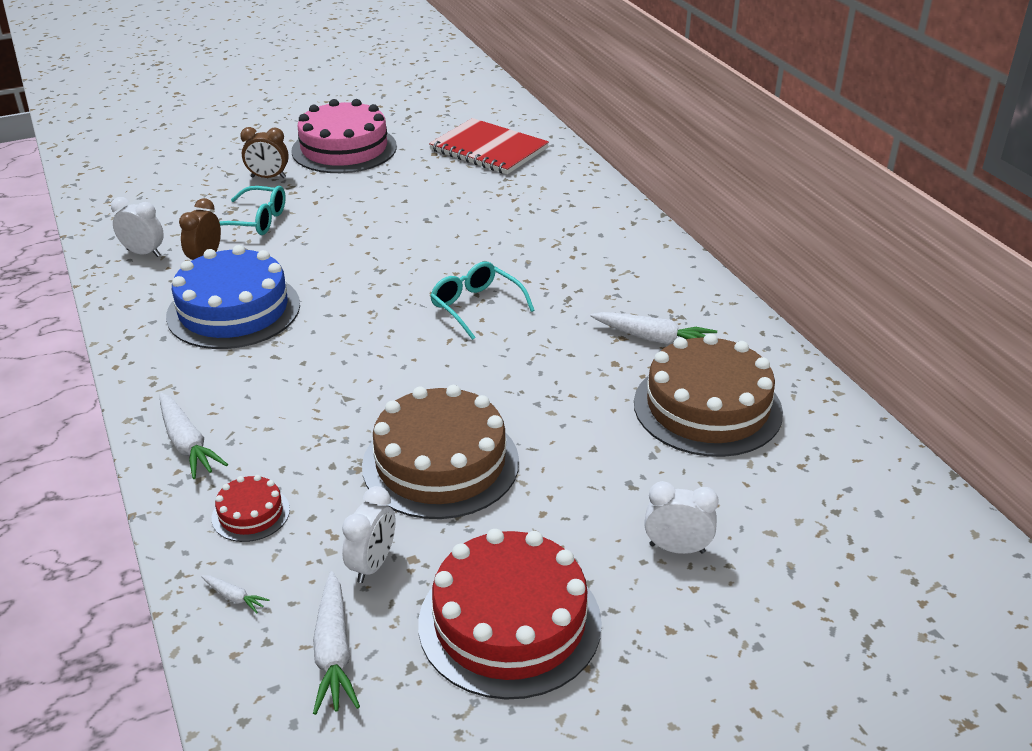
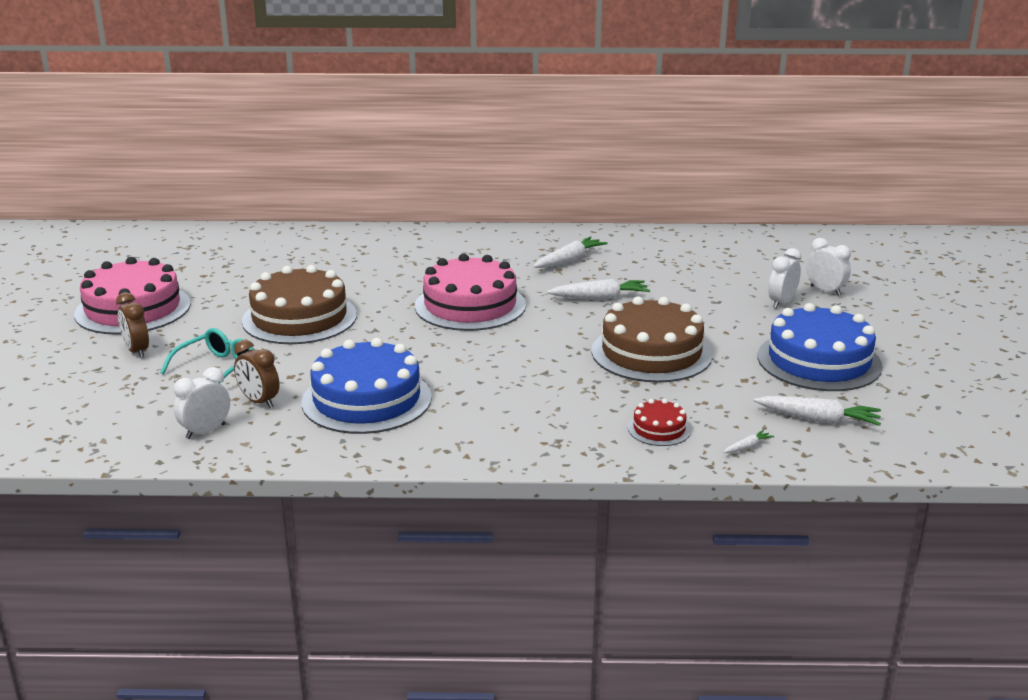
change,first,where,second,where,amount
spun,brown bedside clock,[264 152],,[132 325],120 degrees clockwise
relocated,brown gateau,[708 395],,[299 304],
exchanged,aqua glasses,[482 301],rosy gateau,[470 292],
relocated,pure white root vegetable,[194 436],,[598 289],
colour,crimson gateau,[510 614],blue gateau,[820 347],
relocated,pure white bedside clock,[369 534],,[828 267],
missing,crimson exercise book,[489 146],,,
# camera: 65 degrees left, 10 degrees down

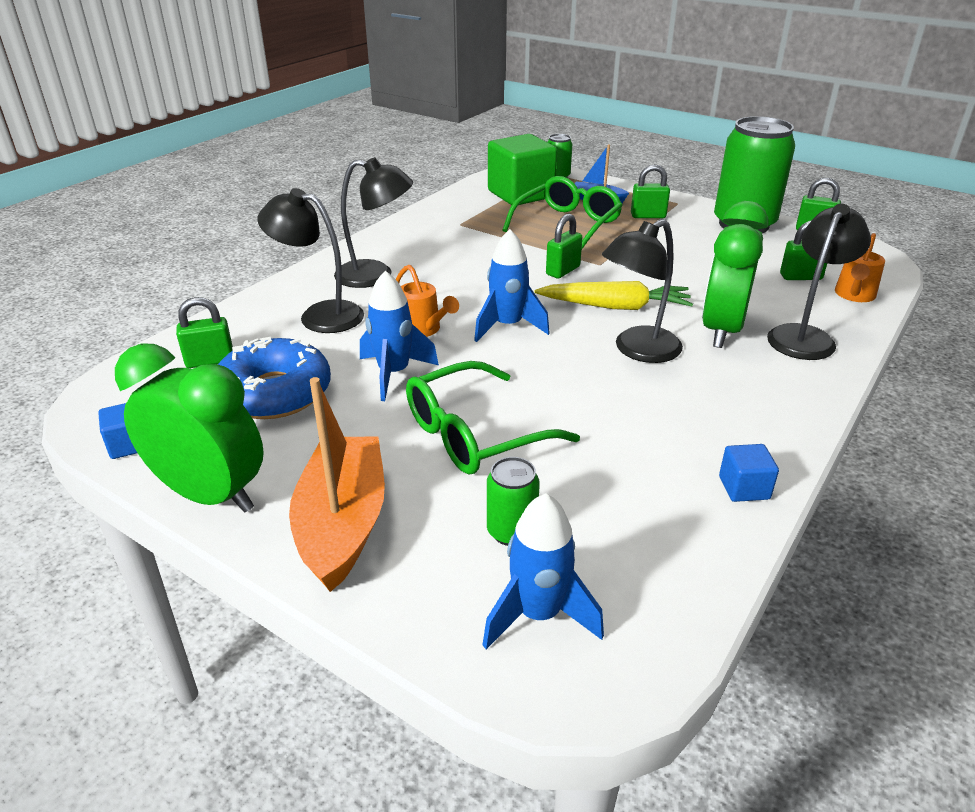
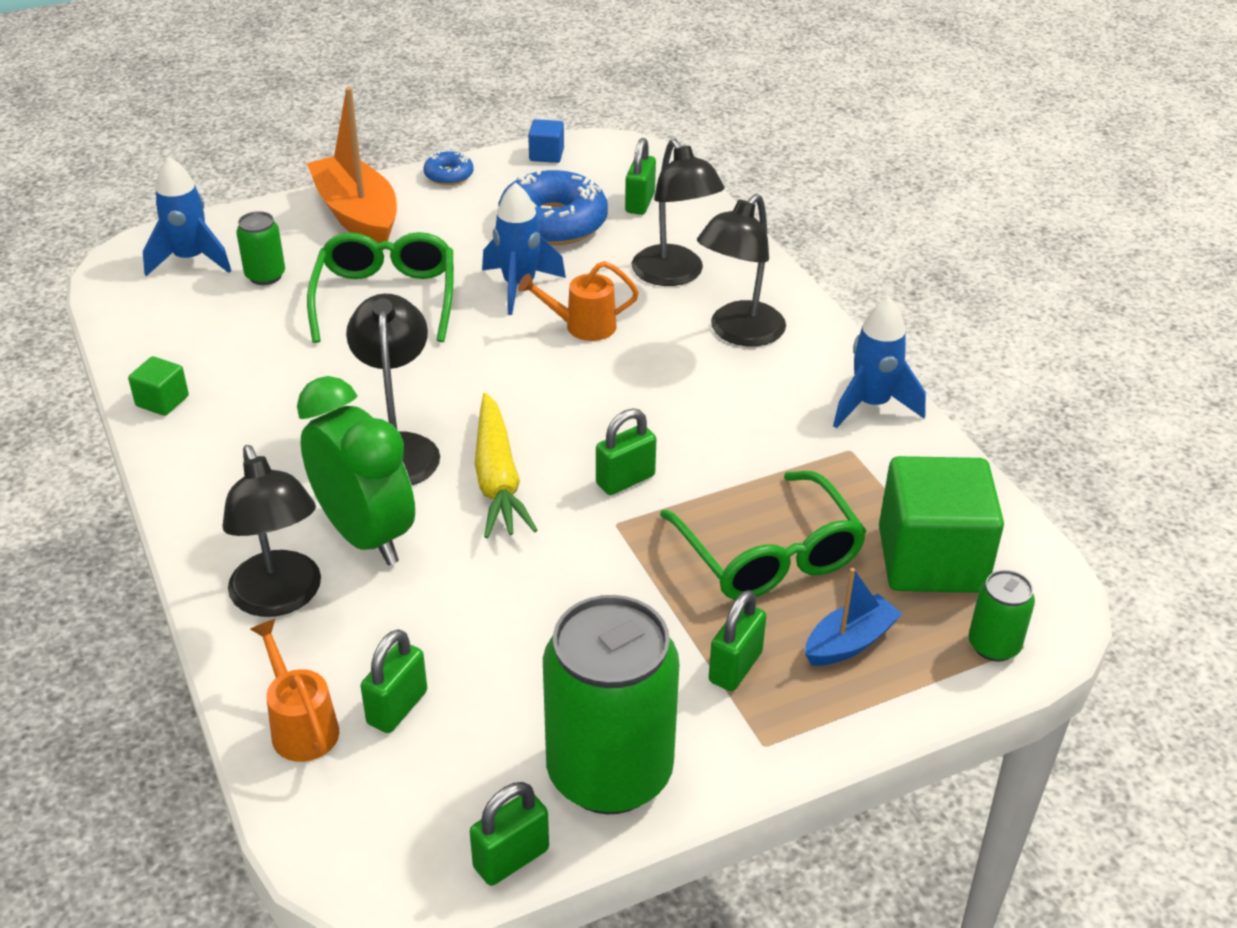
change,first,where,second,where,amount
colour,blue block,[749 473],emerald block,[158 386],
spun,bright orange toy boat,[337 484],,[352 165],150 degrees counterclockwise
exchanged,emerald bedside clock,[189 428],blue donut,[448 168],
spun,yellow root vegetable,[613 295],,[506 465],45 degrees counterclockwise
spun,emerald padlock,[564 246],,[626 451],75 degrees clockwise
spun,ebony desk lamp,[310 260],,[678 212],105 degrees clockwise
relocated,blue rocket,[512 285],,[879 362],
# camera: 120 degrees right, 5 degrees up

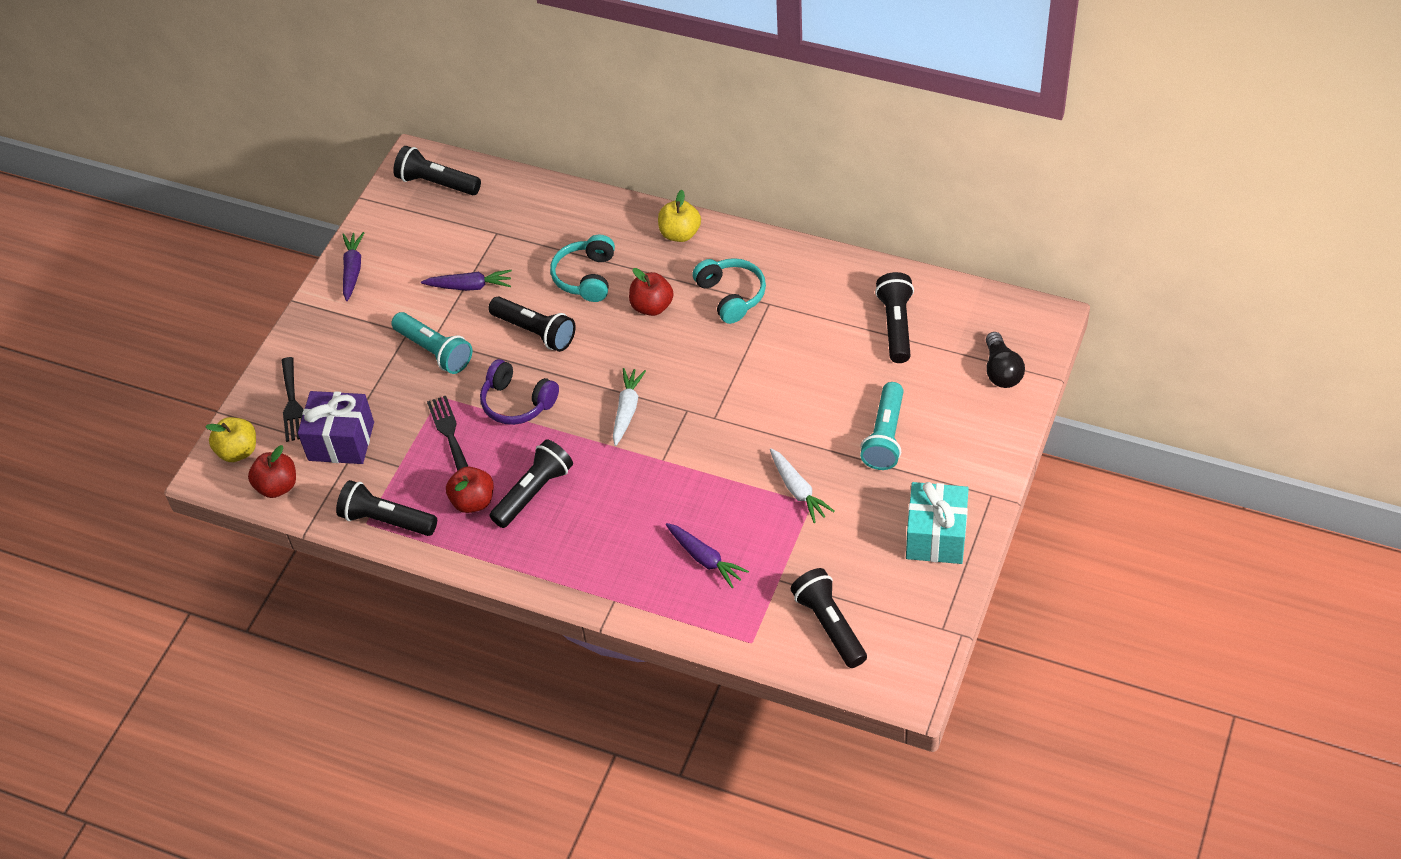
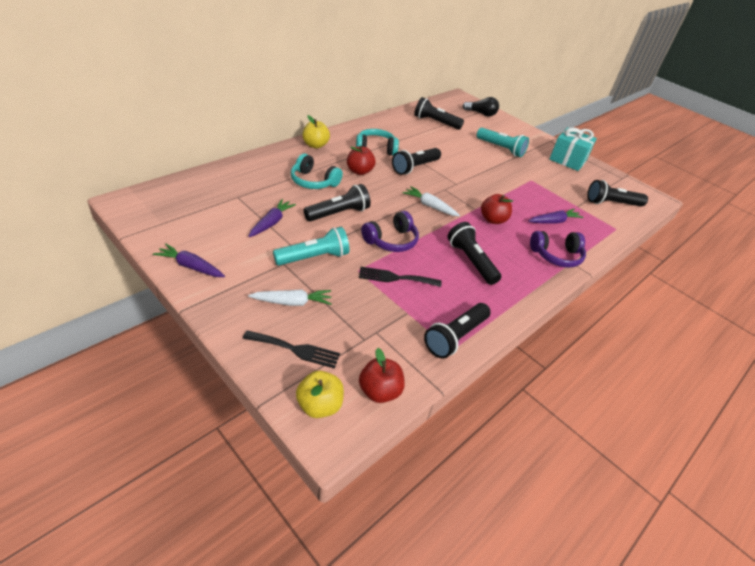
change,first,where,second,where,amount
relocated,pure white root vegetable,[802 485],,[290 297],
relocated,ebony flashlight,[437 170],,[416 161],
relocated,crimson toy apple,[470 490],,[497 209],
appeared,,,purple over-ear headphones,[558 249],
missing,purple gift,[336 427],,,
# camera: 75 degrees left, 10 degrees down

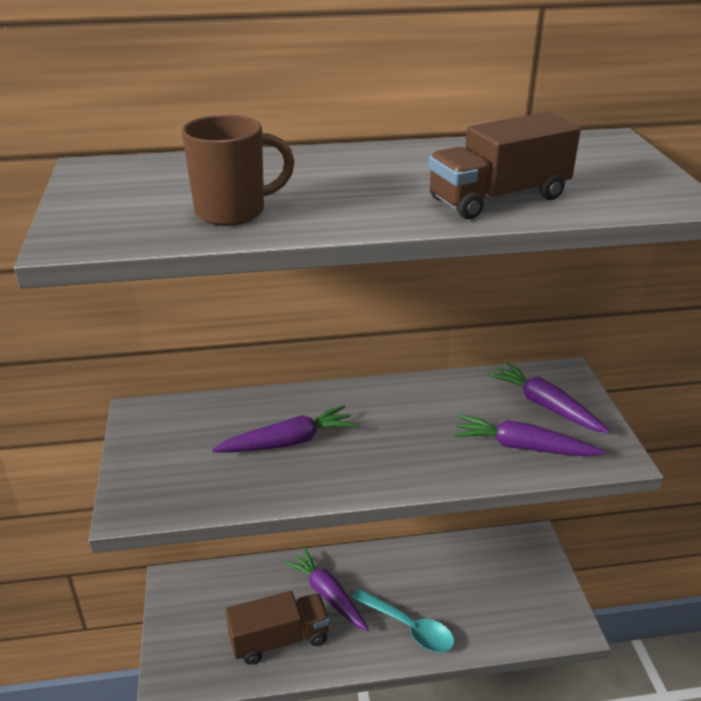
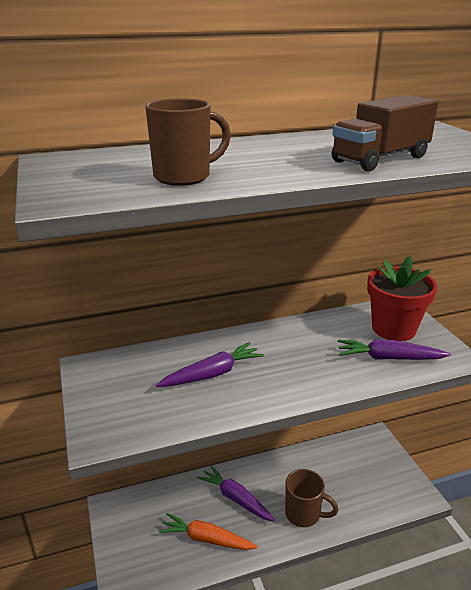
change,first,where,second,where,amount
exchanged,brown toy truck,[277 628],bright orange root vegetable,[208 531],
exchanged,aqua tablespoon,[402 620],brown tea mug,[311 498],
exchanged,purple root vegetable,[549 397],crimson plant pot,[402 298],
# camera: 10 degrees left, 5 degrees down

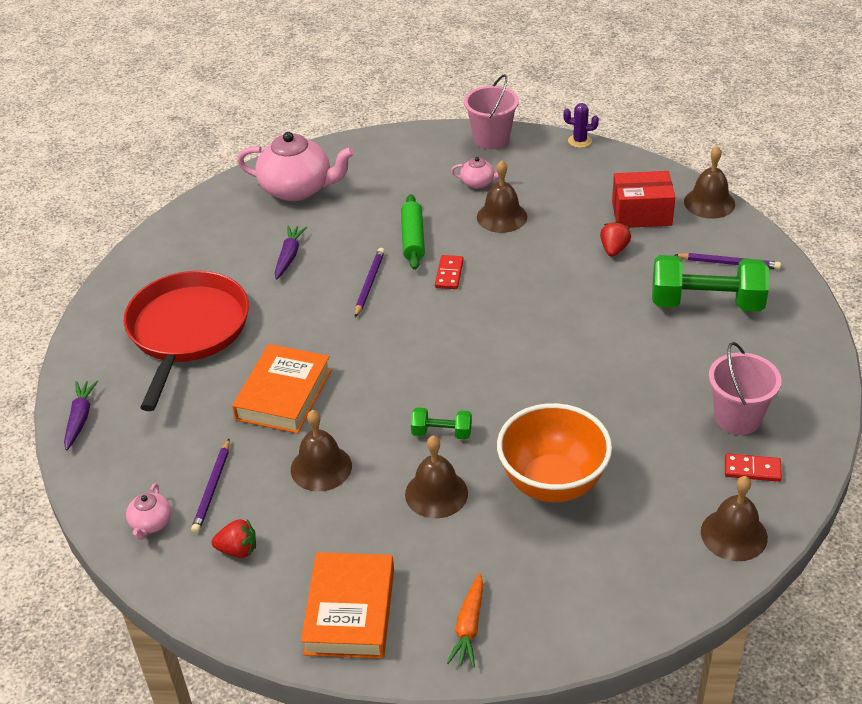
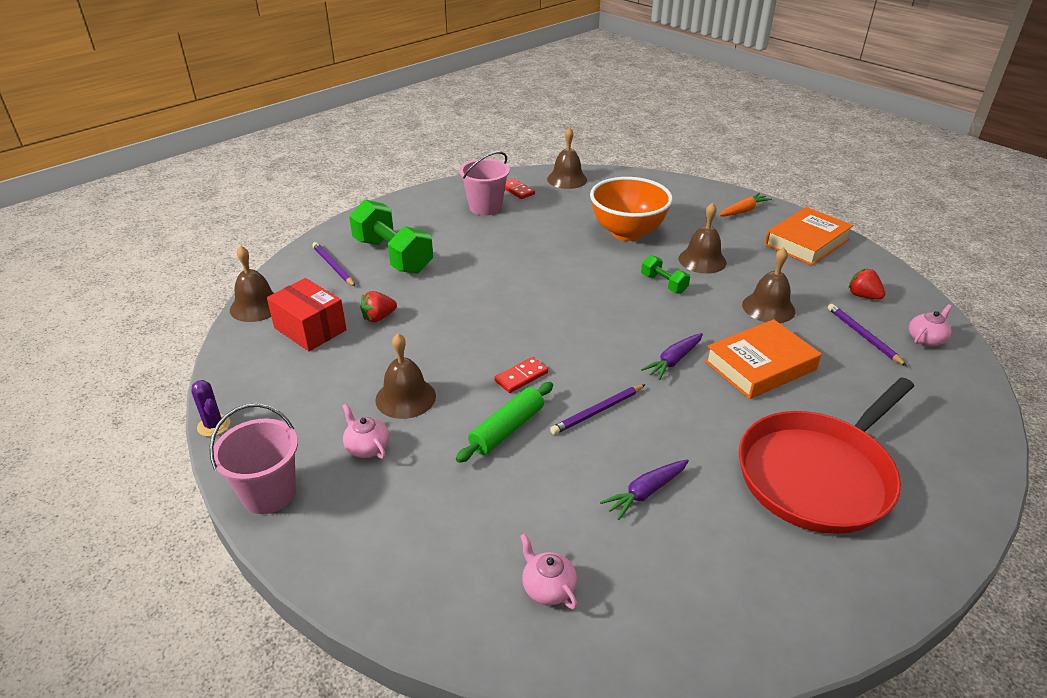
change,first,where,second,where,amount
size,rosy tea pot,[295 166],,[548 571],x0.46
relocated,purple root vegetable,[81 415],,[672 356],
spun,purple lead pencil,[210 486],,[867 335],75 degrees counterclockwise
# camera: 140 degrees left, 5 degrees down

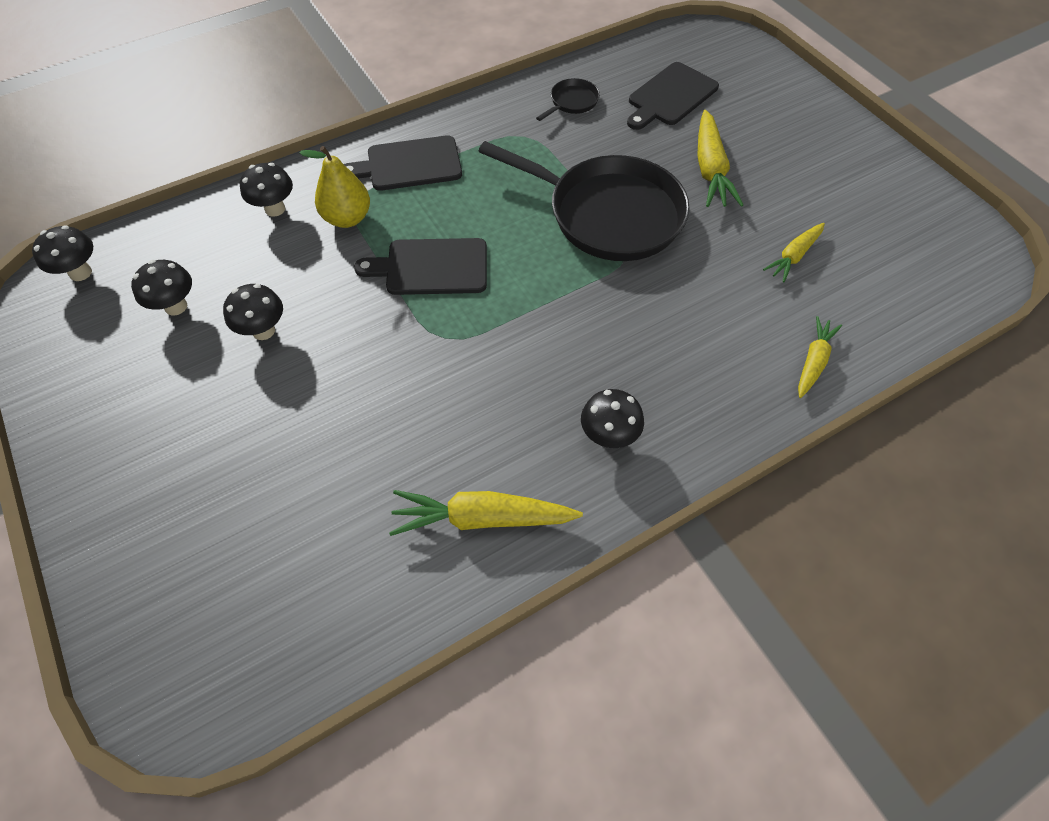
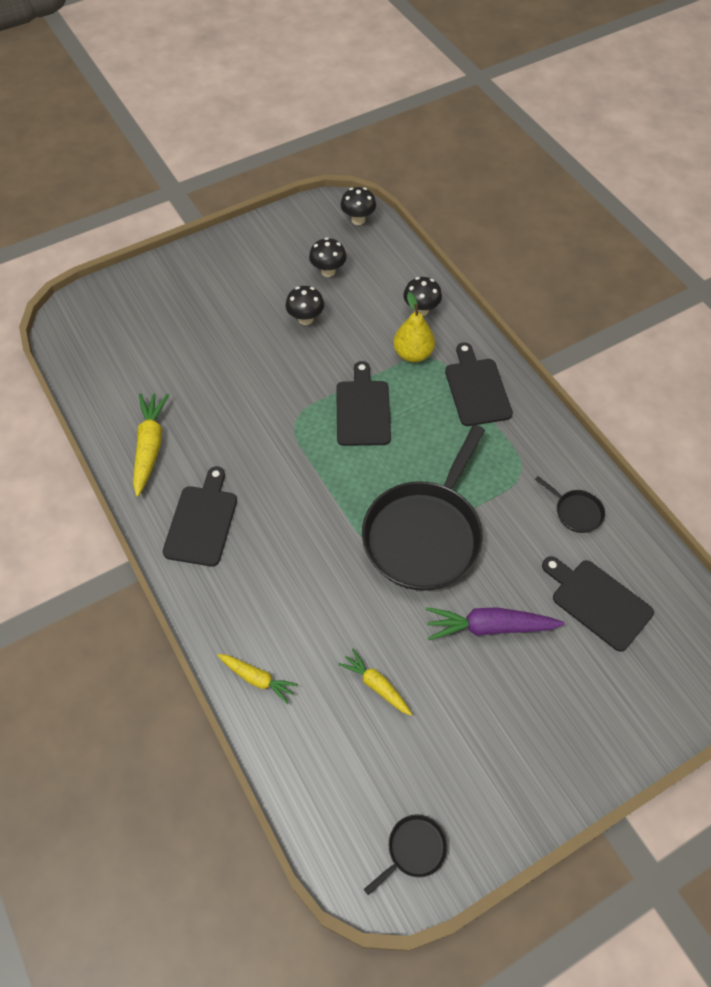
change,first,where,second,where,amount
exchanged,ebony mushroom,[612 418],ebony bread board,[200 517],
appeared,,,ebony frying pan,[406 854],
colour,yellow root vegetable,[720 158],purple root vegetable,[495 623],
# camera: 90 degrees right, 0 degrees up

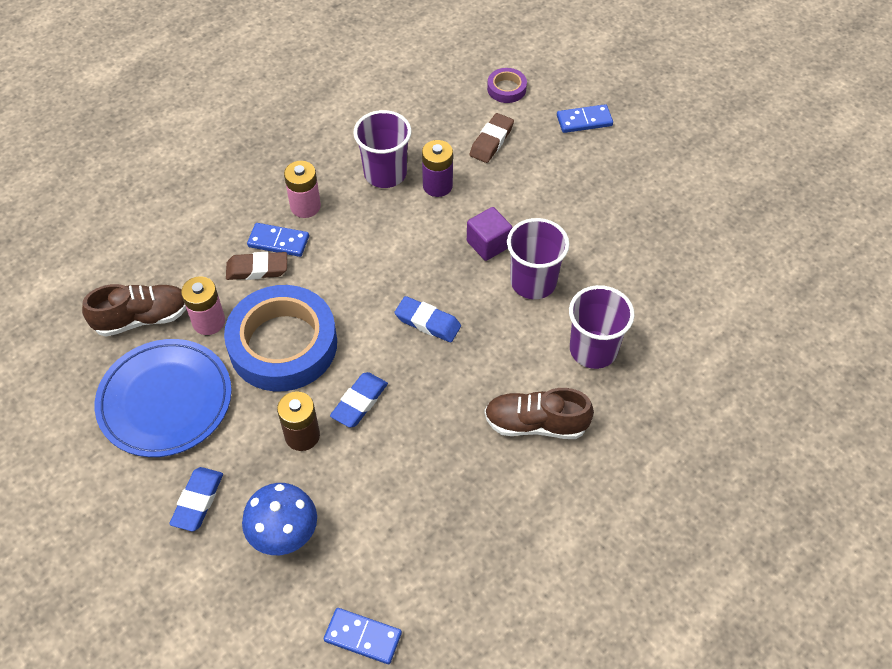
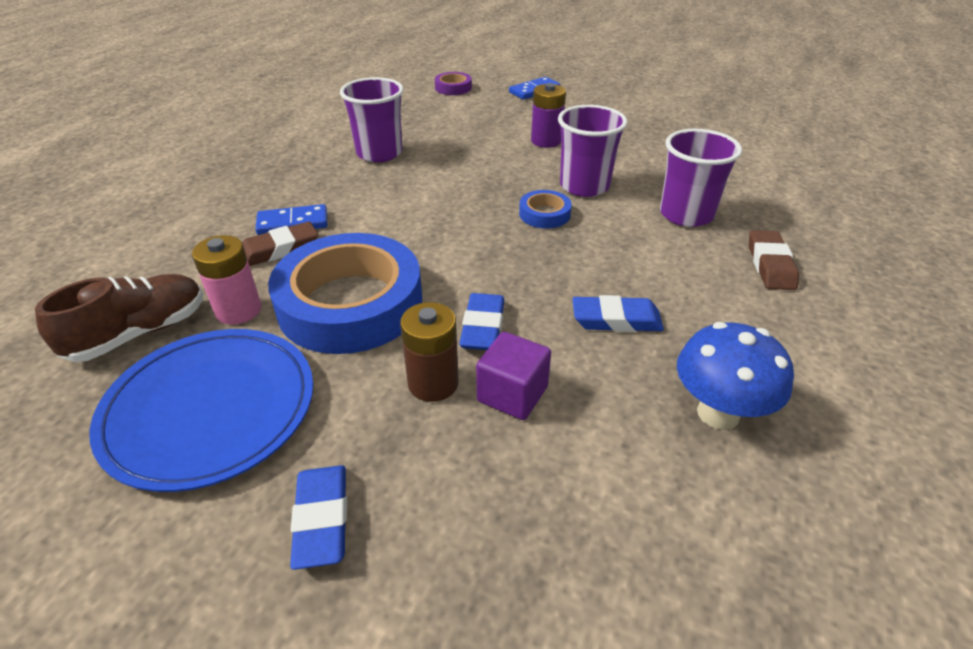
change,first,where,second,where,amount
relocated,purple block,[490 234],,[513 376],
appeared,,,blue tape,[545 209],
relocated,purple battery,[437 168],,[548 115],
relocated,blue eraser,[428 319],,[618 313],
relocated,blue mushroom,[279 519],,[735 376],
relocated,brown eraser,[491 138],,[774 260],
missing,rosy battery,[302 189],,,
missing,blue domino tile,[363 636],,,
missing,brown sneaker,[539 413],,,
# camera: 25 degrees left, 15 degrees down

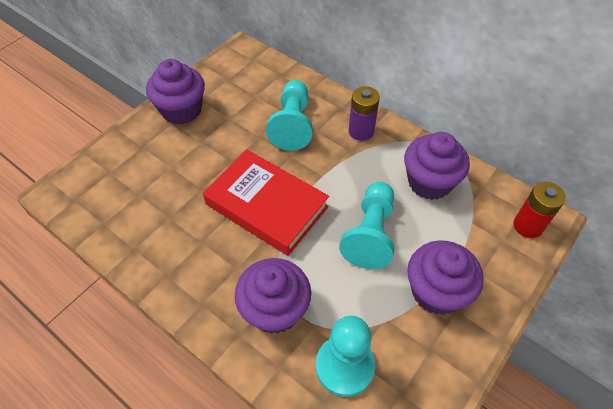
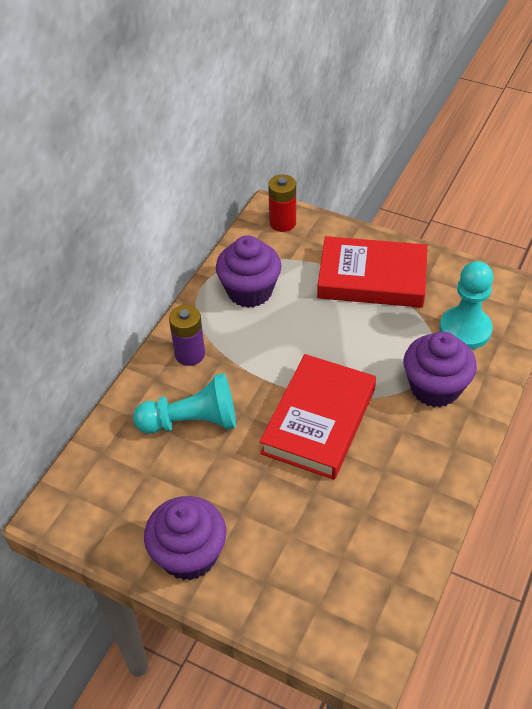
change,first,where,second,where,amount
exchanged,purple fairy cake,[445 277],crimson book,[372 272],
missing,aqua chess pawn,[367 225],,,
# camera: 100 degrees left, 5 degrees down

